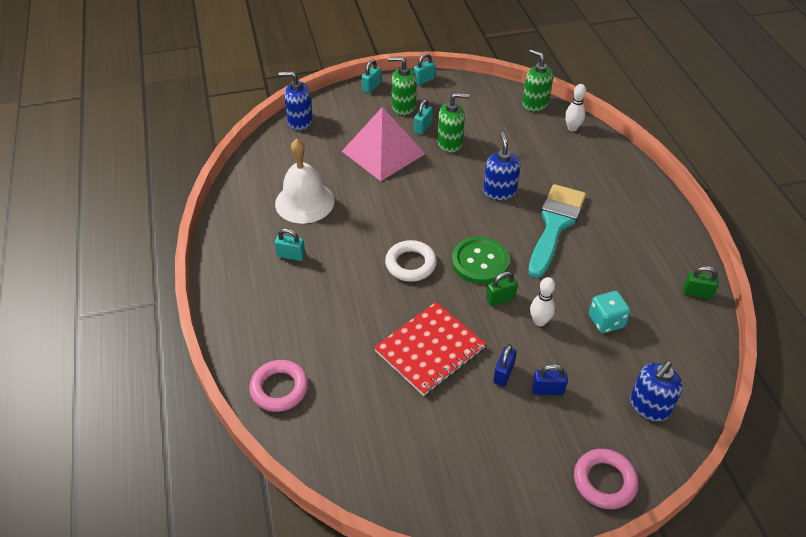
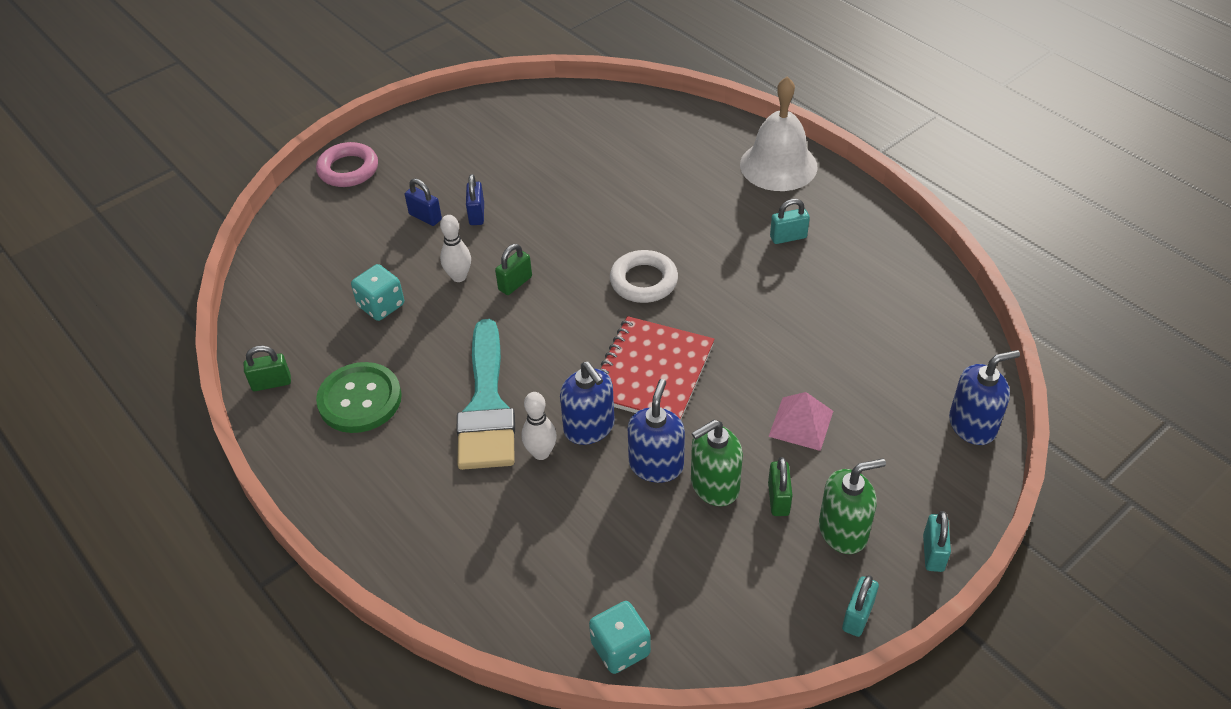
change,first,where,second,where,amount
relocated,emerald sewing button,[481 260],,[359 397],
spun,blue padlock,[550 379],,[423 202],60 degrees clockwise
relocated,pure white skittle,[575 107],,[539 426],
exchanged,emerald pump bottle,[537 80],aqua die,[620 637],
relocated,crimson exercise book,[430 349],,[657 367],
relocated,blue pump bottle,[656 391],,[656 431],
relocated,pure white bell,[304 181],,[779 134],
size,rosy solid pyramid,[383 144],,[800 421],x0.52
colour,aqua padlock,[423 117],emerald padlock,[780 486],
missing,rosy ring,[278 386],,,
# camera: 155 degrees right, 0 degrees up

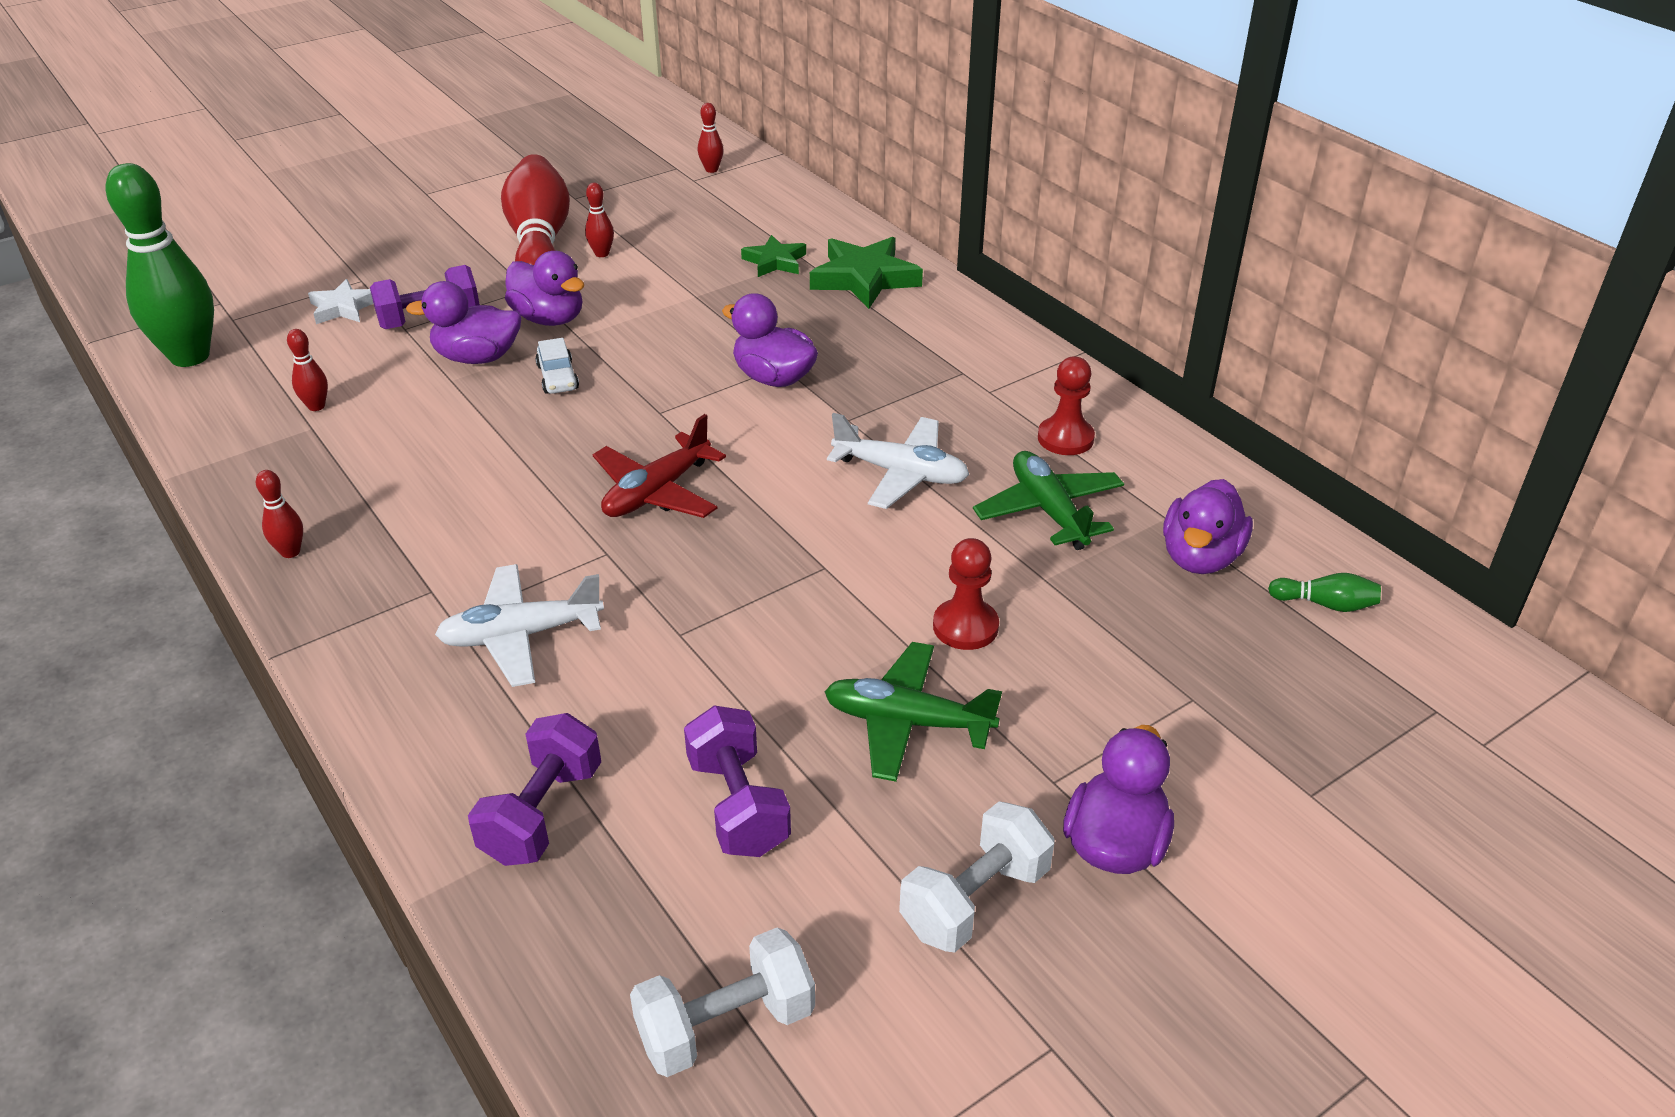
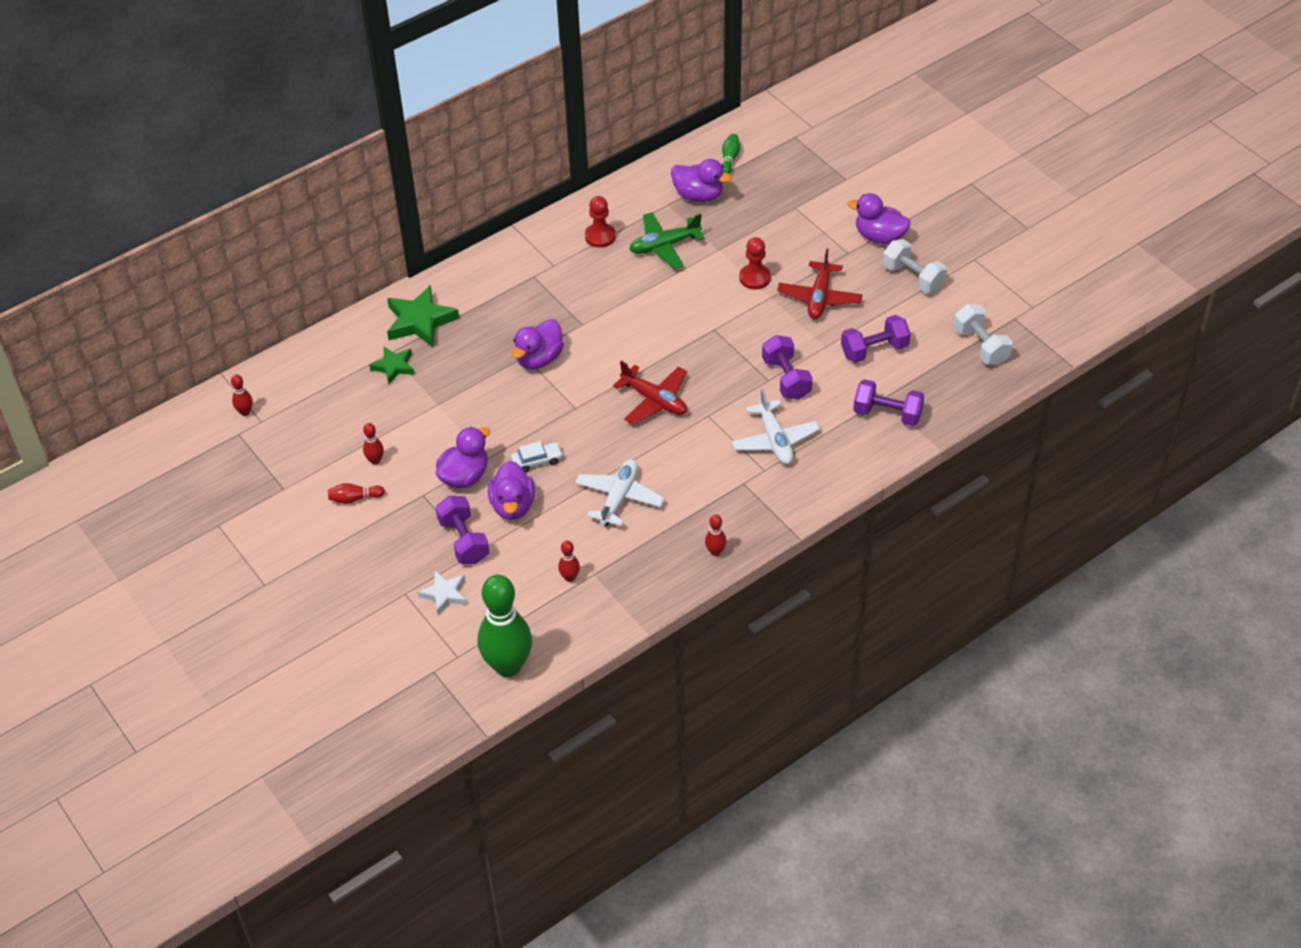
change,first,where,second,where,amount
size,crimson skittle,[535 209],,[356 493],x0.41
relocated,pure white toy plane,[898 461],,[620 492],
appeared,,,purple hand weight,[787 367],
colour,emerald toy plane,[913 712],crimson toy plane,[820 283],
# camera: 90 degrees left, 10 degrees up

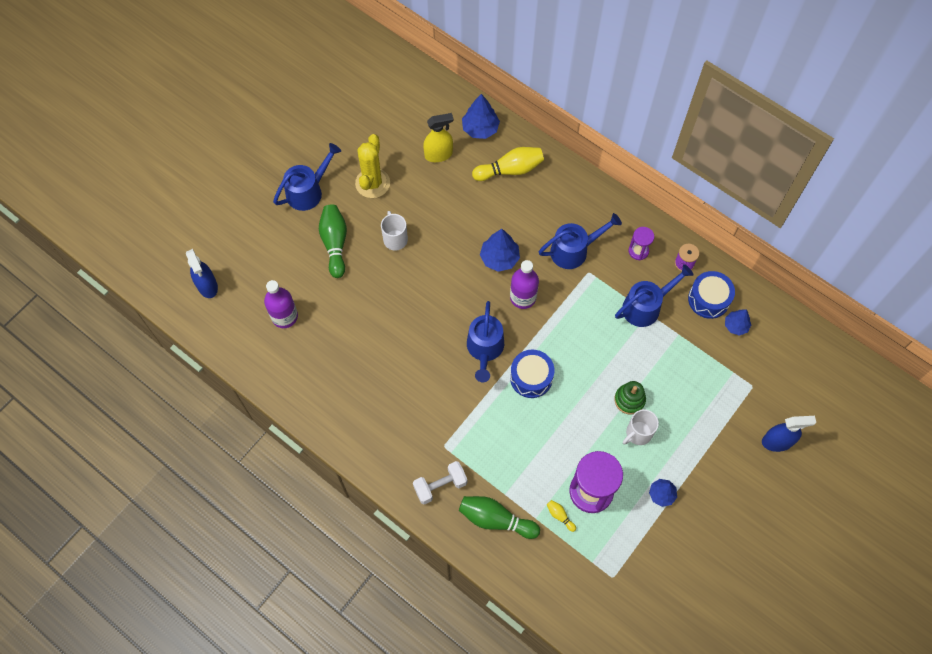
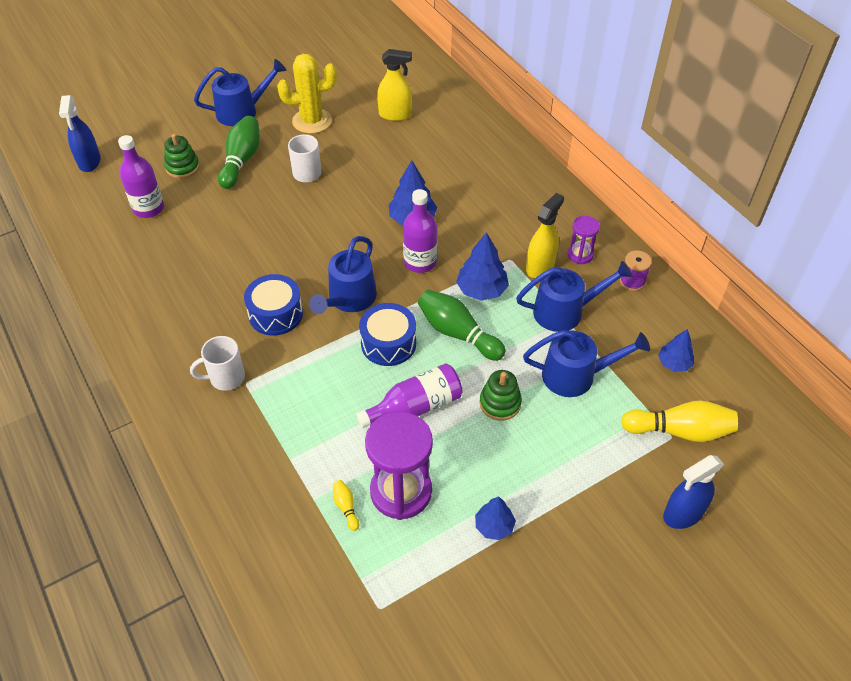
change,first,where,second,where,amount
appeared,,,emerald stacking rings,[182 156],
relocated,pure white tea mug,[641 427],,[217 363],
relocated,blue snare drum,[711 295],,[273 305],
spun,yellow prickly plant,[372 166],,[307 94],45 degrees clockwise
appeared,,,purple drink bottle,[409 396],
relocated,emerald skittle,[499 517],,[462 325],
relocated,blue tree,[481 116],,[482 266],
relocated,blue watering can,[580 241],,[586 363],
appeared,,,yellow spray bottle,[545 235],
relocated,yellow skittle,[508 164],,[679 421],
spun,blue spray bottle,[789 434],,[693 492],135 degrees clockwise
missing,pure white hand weight,[440 483],,,
# camera: 20 degrees right, 15 degrees down

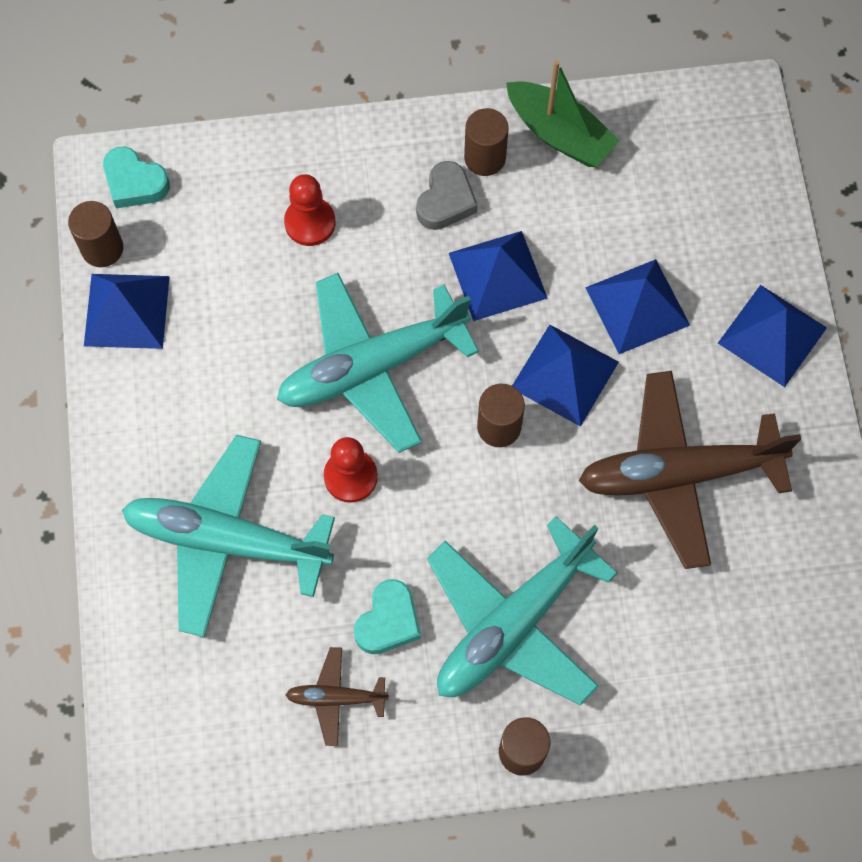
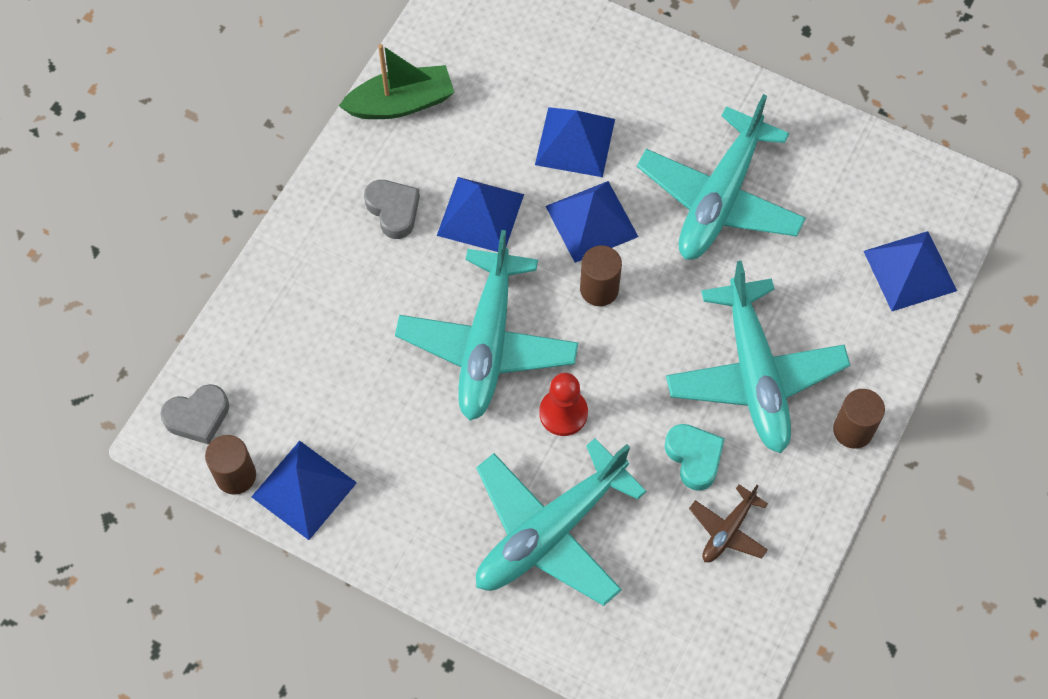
change,first,where,second,where,amount
colour,aqua heart shape,[136 177],gray heart shape,[194 414],
colour,brown toy plane,[690 470],aqua toy plane,[721 177],
relocated,blue solid pyramid,[772 336],,[910 271],
missing,crimson chess pawn,[309 210],,,
missing,brown cylinder shape,[486 142],,,
# camera: 55 degrees left, 5 degrees down

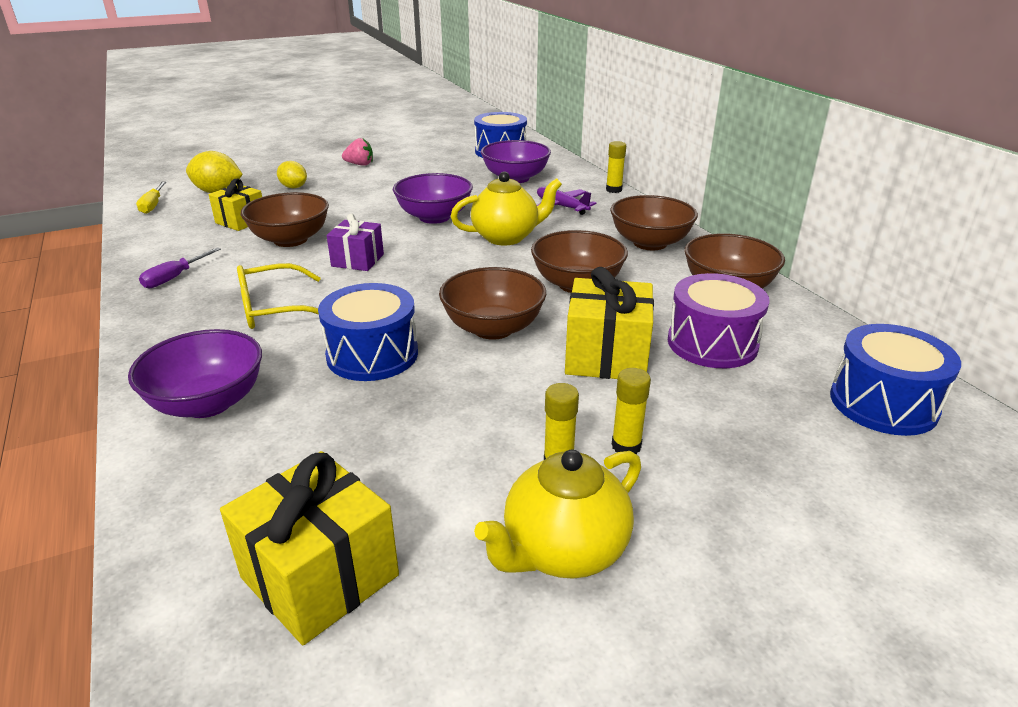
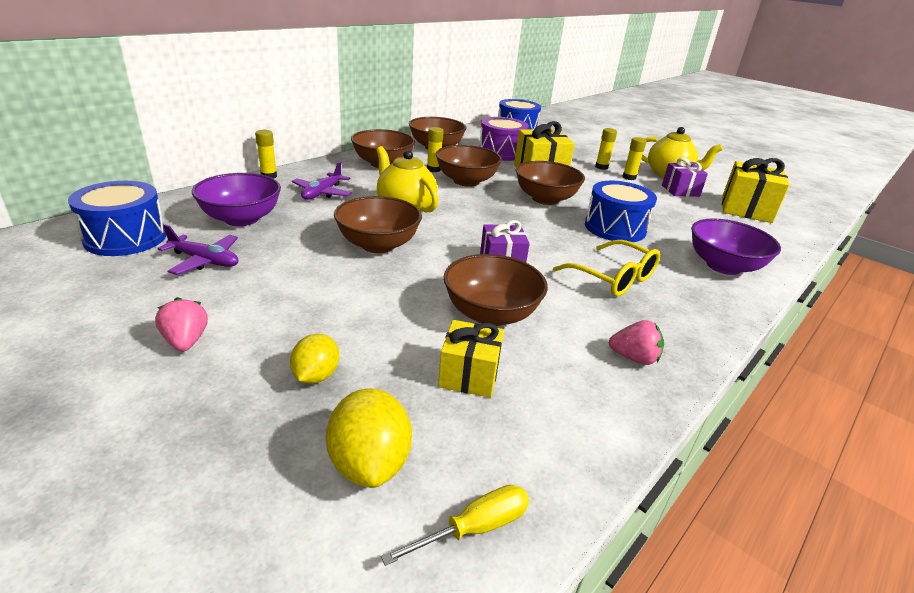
change,first,where,second,where,amount
appeared,,,purple toy plane,[197 250],
colour,purple serving bowl,[433 198],brown serving bowl,[378 224],
appeared,,,yellow glue stick,[435 149],
exchanged,purple hand screwdriver,[180 267],rosy berry,[636 342],
appeared,,,purple gift,[685 177],
# camera: 115 degrees left, 0 degrees up

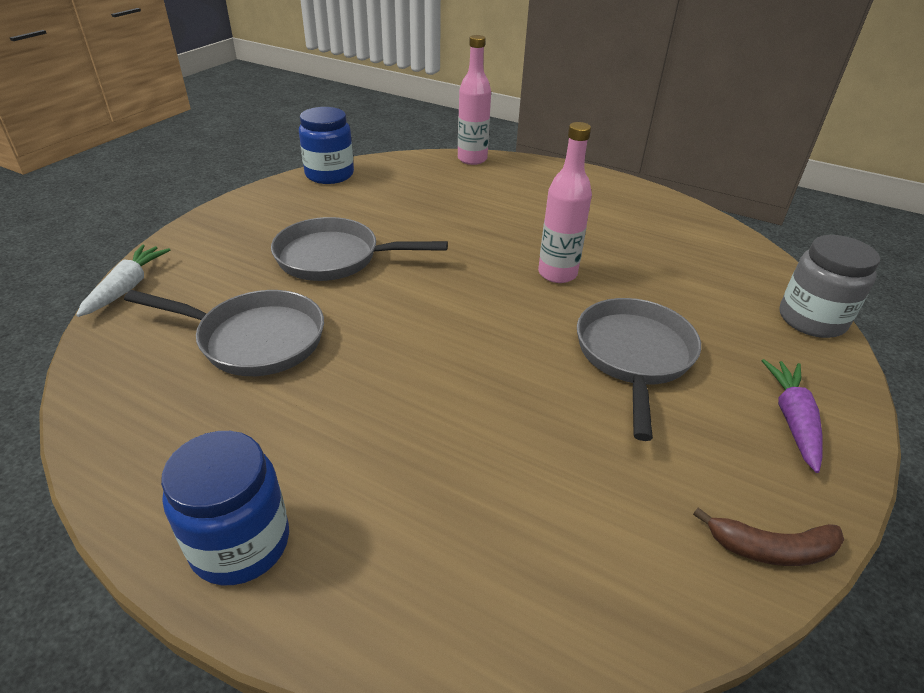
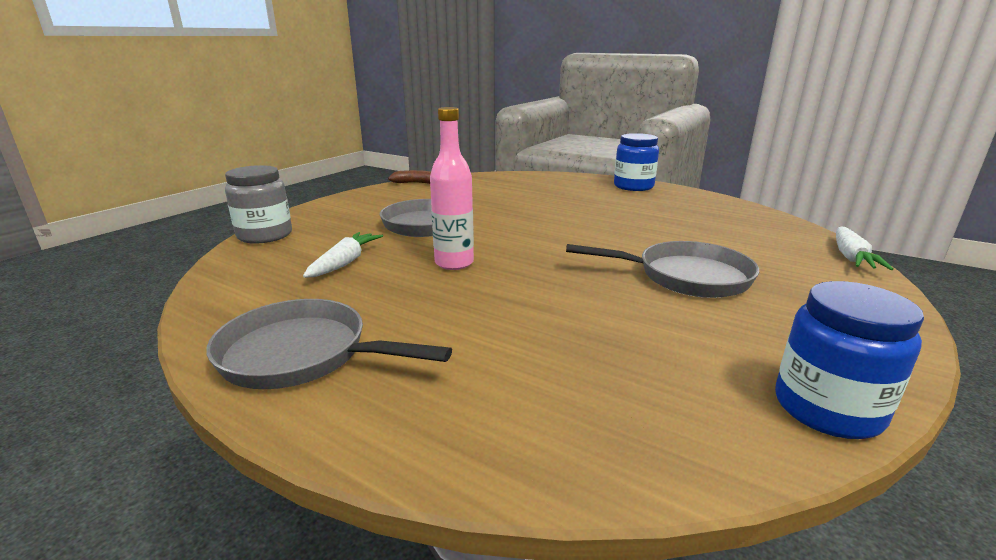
change,first,where,second,where,amount
relocated,gray frying pan,[224 333],,[329 344],
appeared,,,pure white root vegetable,[343 255],
missing,rosy drink bottle,[474 100],,,
missing,purple root vegetable,[792 416],,,
# camera: 175 degrees left, 15 degrees down

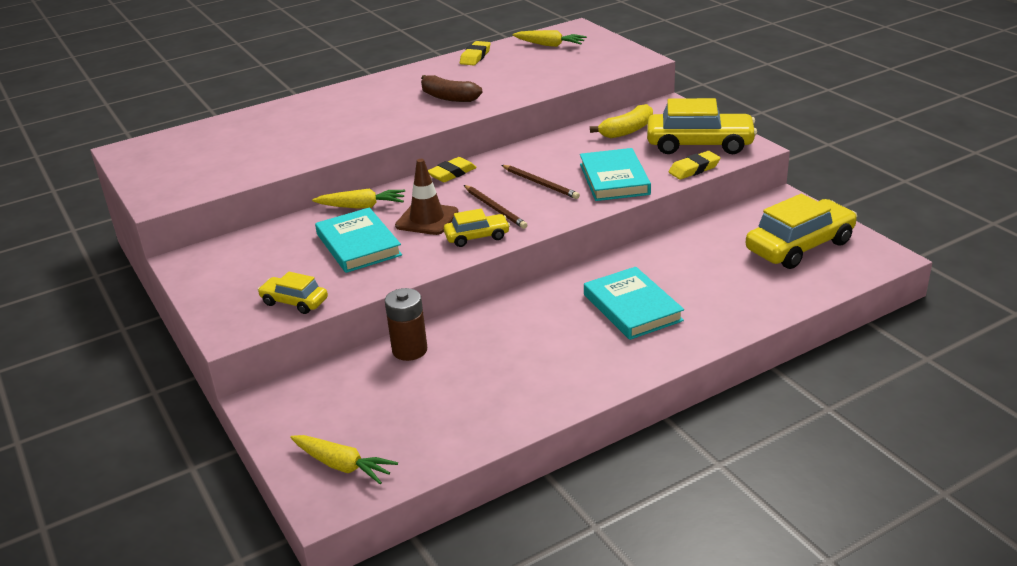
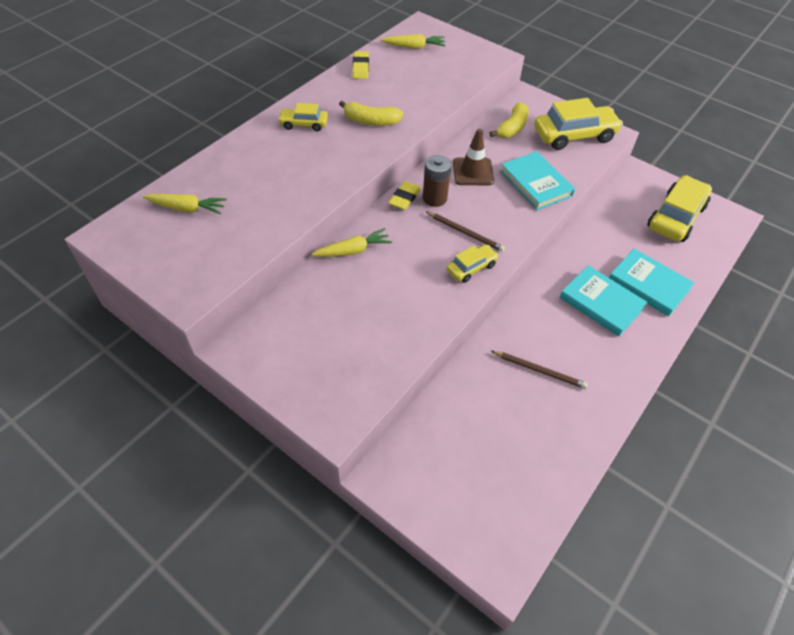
change,first,where,second,where,amount
relocated,yellow root vegetable,[344 459],,[185 204],
relocated,yellow automobile,[292 293],,[303 117],
colour,brown banana,[451 88],yellow banana,[371 113],
relocated,brown battery,[406 324],,[437 181],
relocated,brown safety cone,[426 197],,[473 157],
relocated,brown lead pencil,[540 182],,[539 370],
relocated,aqua book,[358 240],,[651 283],
missing,yellow eraser,[695 165],,,
# camera: 25 degrees left, 20 degrees up

